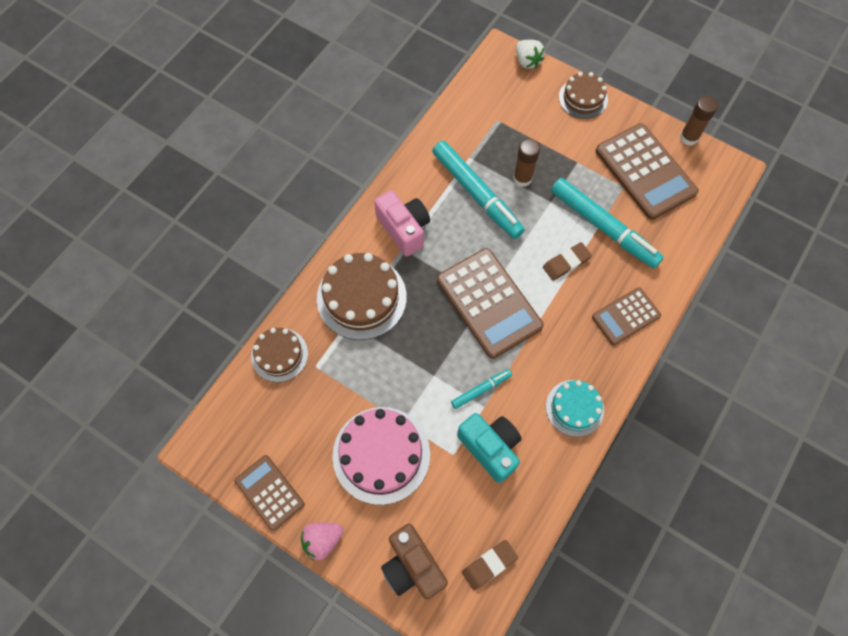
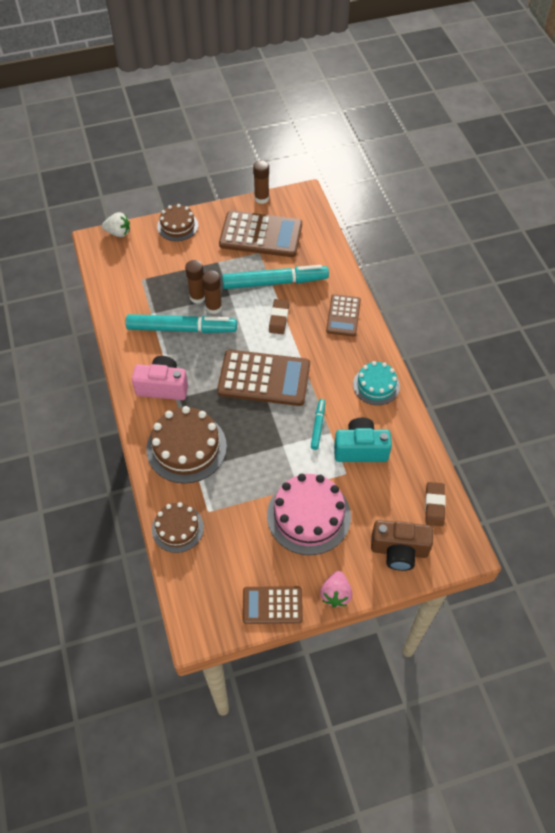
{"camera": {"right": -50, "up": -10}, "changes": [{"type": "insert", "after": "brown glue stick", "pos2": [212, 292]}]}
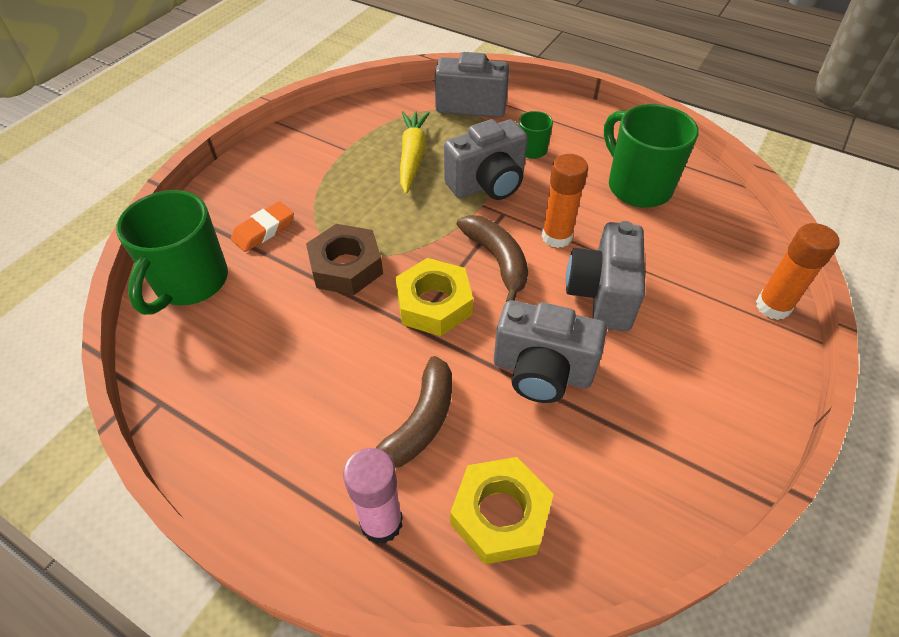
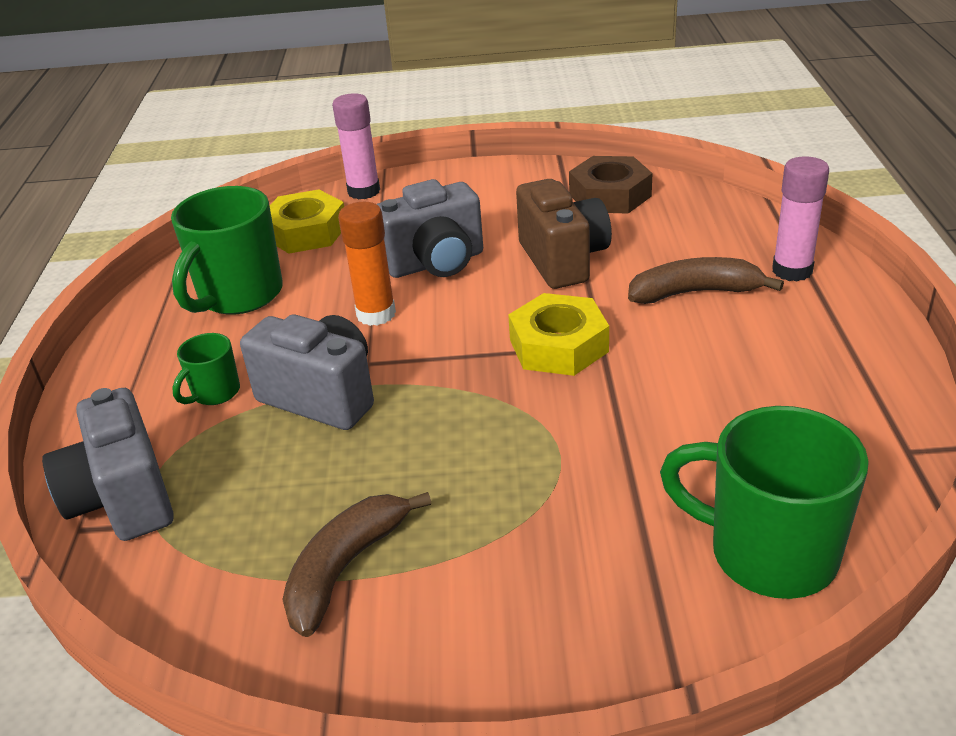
{"camera": {"right": -120, "up": -15}, "changes": [{"type": "delete", "before": "orange eraser", "pos1": [262, 226]}, {"type": "delete", "before": "yellow carrot", "pos1": [415, 152]}, {"type": "move", "before": "brown nut", "pos1": [344, 259], "pos2": [611, 185]}, {"type": "move", "before": "yellow nut", "pos1": [502, 510], "pos2": [307, 221]}, {"type": "move", "before": "brown banana", "pos1": [492, 258], "pos2": [356, 564]}, {"type": "recolor", "before": "grey camera", "after": "brown camera", "pos1": [550, 351], "pos2": [564, 234]}, {"type": "recolor", "before": "orange glue stick", "after": "pink glue stick", "pos1": [798, 271], "pos2": [356, 146]}, {"type": "rotate", "before": "green mug", "pos1": [172, 252], "pos2": [764, 502], "turn": -135}]}
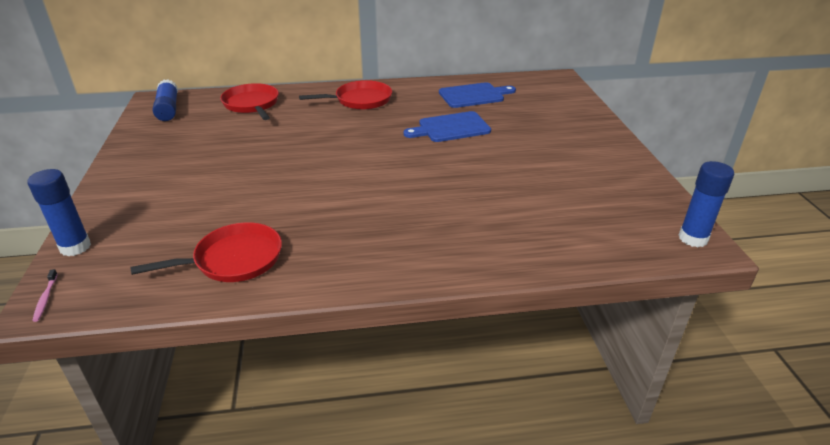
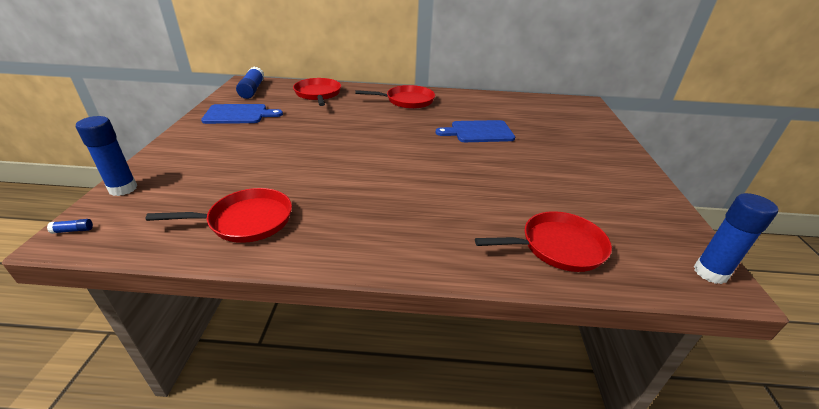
{"camera": {"right": 10, "up": 0}, "changes": [{"type": "insert", "after": "red pan", "pos2": [543, 241]}, {"type": "move", "before": "blue cutting board", "pos1": [477, 95], "pos2": [242, 114]}, {"type": "replace", "before": "pink toothbrush", "after": "blue glue stick", "pos1": [45, 295], "pos2": [70, 226]}]}
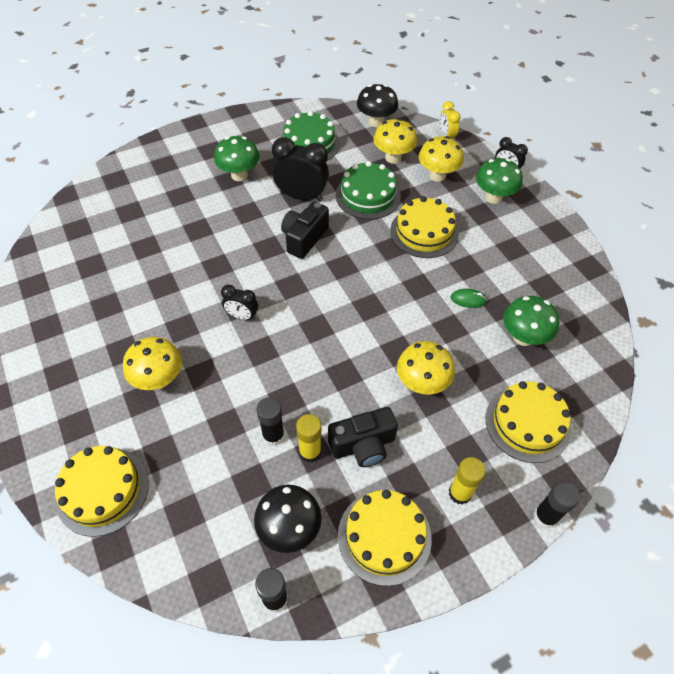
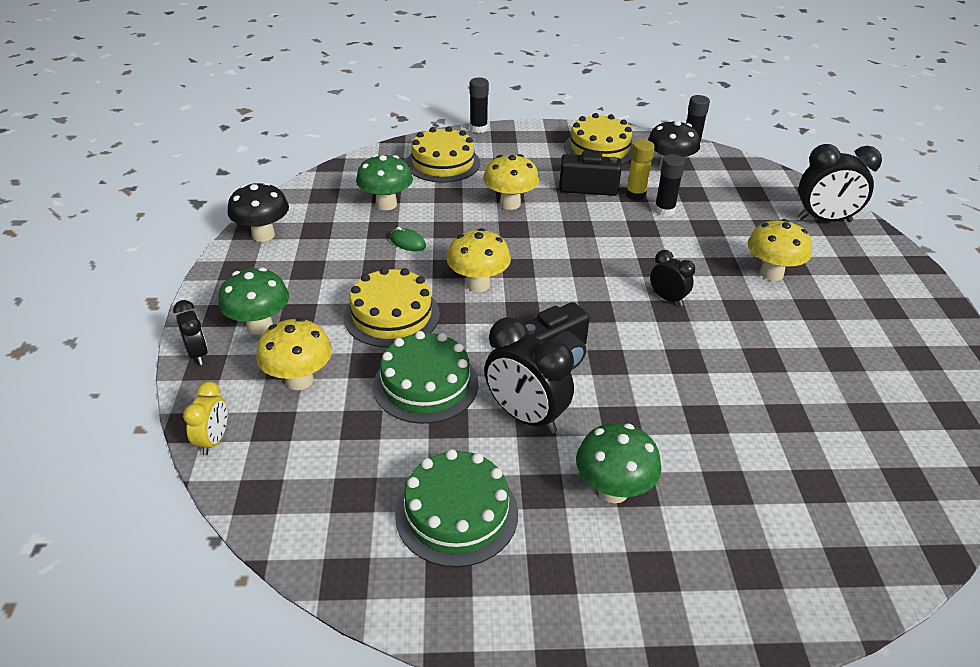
{"camera": {"right": -155, "up": -15}, "changes": [{"type": "delete", "before": "yellow glue stick", "pos1": [467, 481]}, {"type": "move", "before": "black mushroom", "pos1": [377, 105], "pos2": [258, 212]}, {"type": "move", "before": "yellow mushroom", "pos1": [395, 141], "pos2": [478, 260]}, {"type": "replace", "before": "yellow cake", "after": "black clock", "pos1": [102, 491], "pos2": [840, 183]}]}
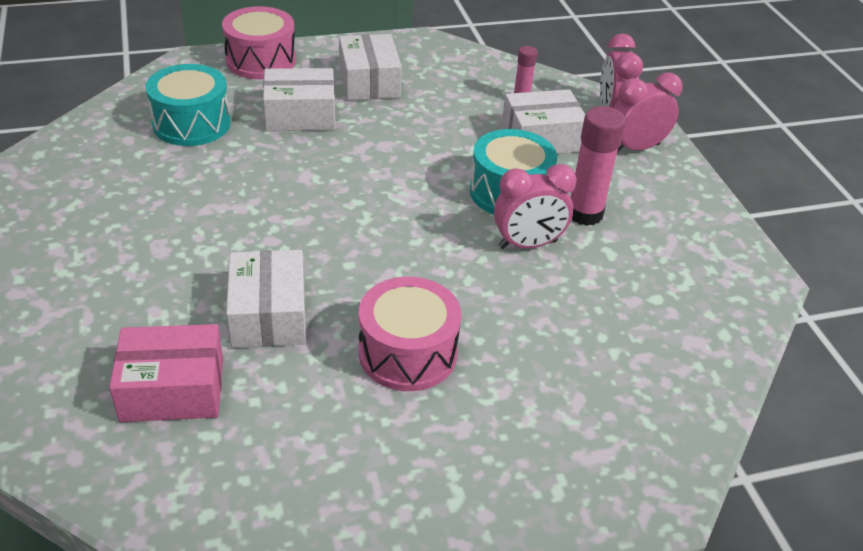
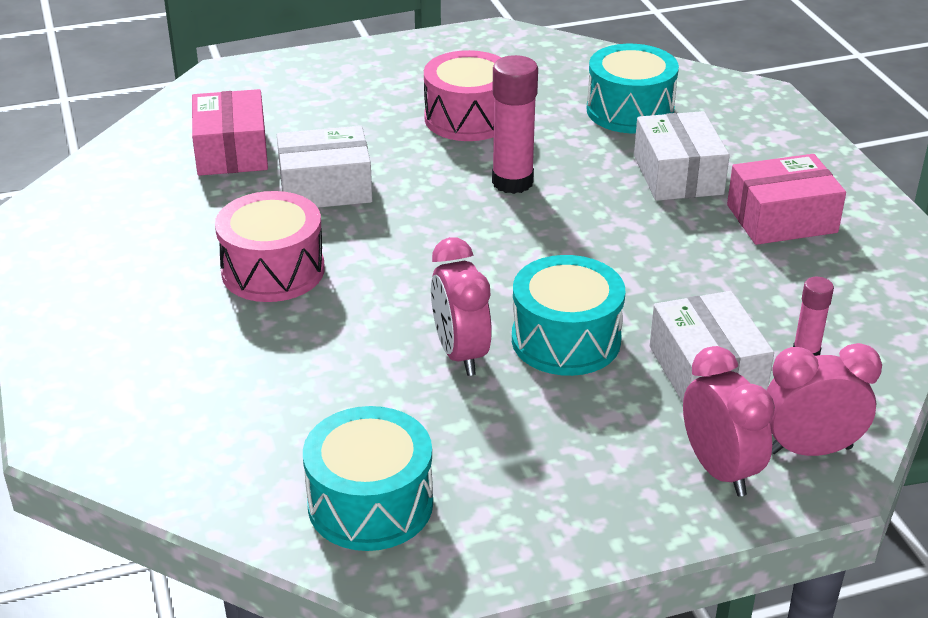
{"camera": {"right": 90, "up": -5}, "changes": [{"type": "insert", "after": "turquoise drum", "pos2": [368, 478]}, {"type": "move", "before": "pink drum", "pos1": [259, 42], "pos2": [463, 95]}, {"type": "move", "before": "pink glue stick", "pos1": [598, 166], "pos2": [515, 124]}, {"type": "recolor", "before": "white box", "after": "pink box", "pos1": [370, 67], "pos2": [786, 199]}]}
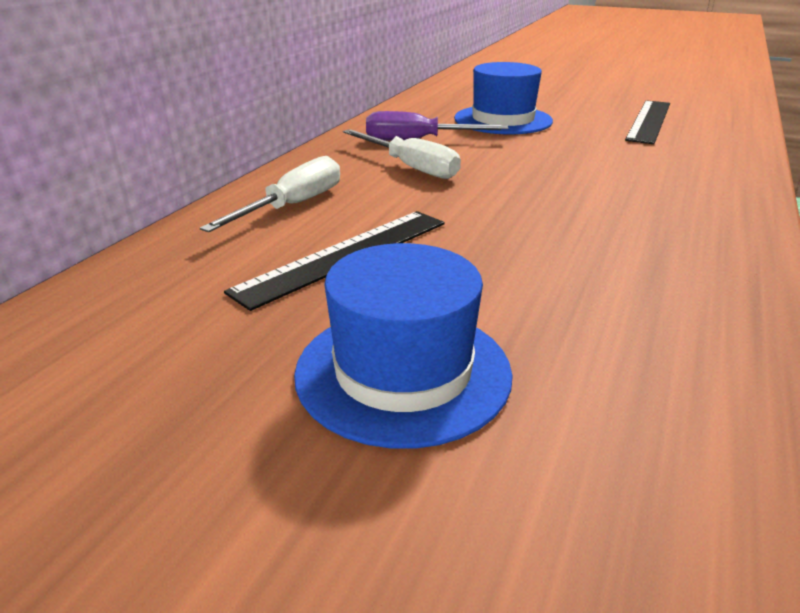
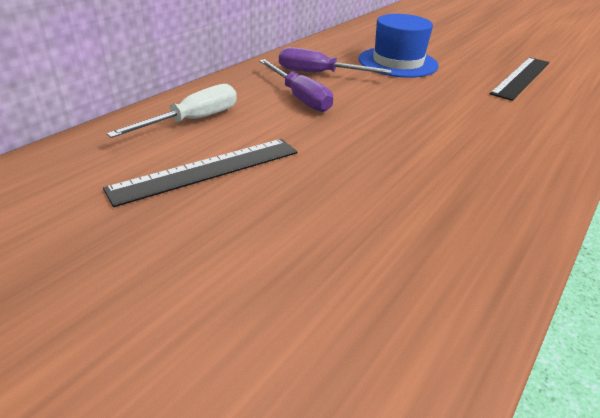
{"camera": {"right": 10, "up": 5}, "changes": [{"type": "delete", "before": "blue hat", "pos1": [403, 346]}, {"type": "recolor", "before": "white screwdriver", "after": "purple screwdriver", "pos1": [402, 154], "pos2": [296, 85]}]}
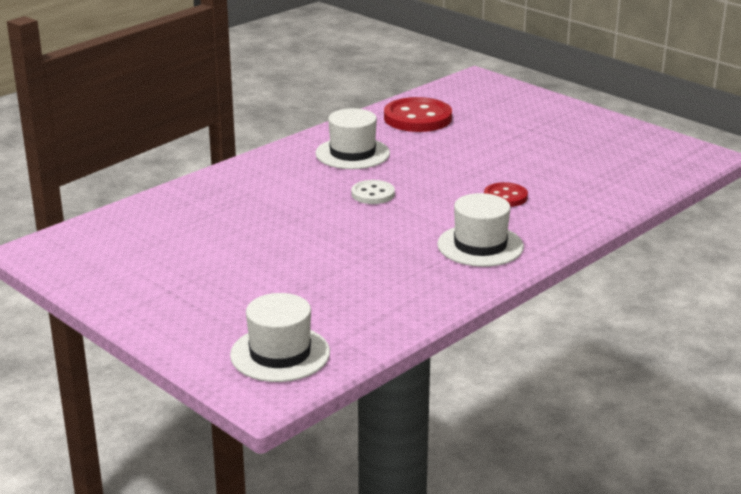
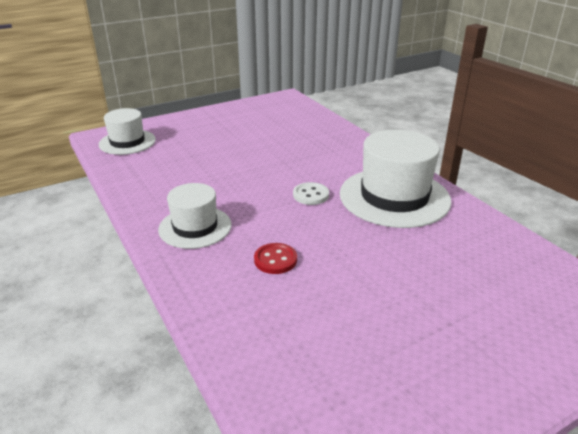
{"camera": {"right": 105, "up": 5}, "changes": [{"type": "delete", "before": "red button", "pos1": [418, 114]}, {"type": "resize", "before": "white hat", "pos1": [353, 138], "pos2": [396, 179], "scale": 1.65}]}
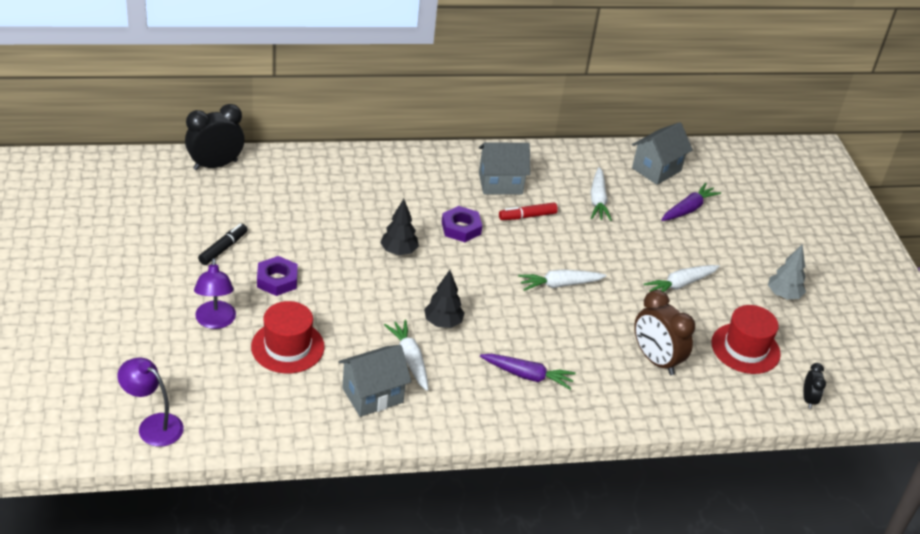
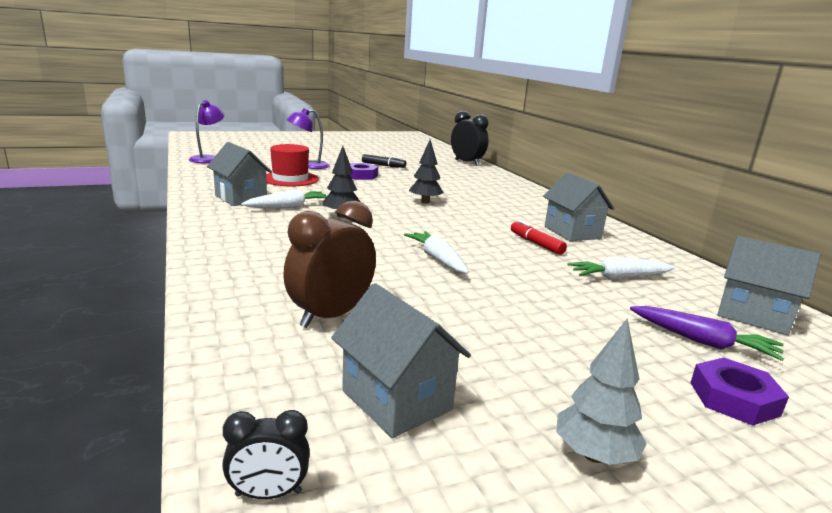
{"camera": {"right": 80, "up": -20}, "changes": [{"type": "delete", "before": "purple carrot", "pos1": [528, 372]}, {"type": "delete", "before": "white carrot", "pos1": [682, 278]}, {"type": "move", "before": "purple nut", "pos1": [462, 224], "pos2": [739, 391]}, {"type": "replace", "before": "red hat", "after": "grey house", "pos1": [746, 339], "pos2": [401, 360]}]}
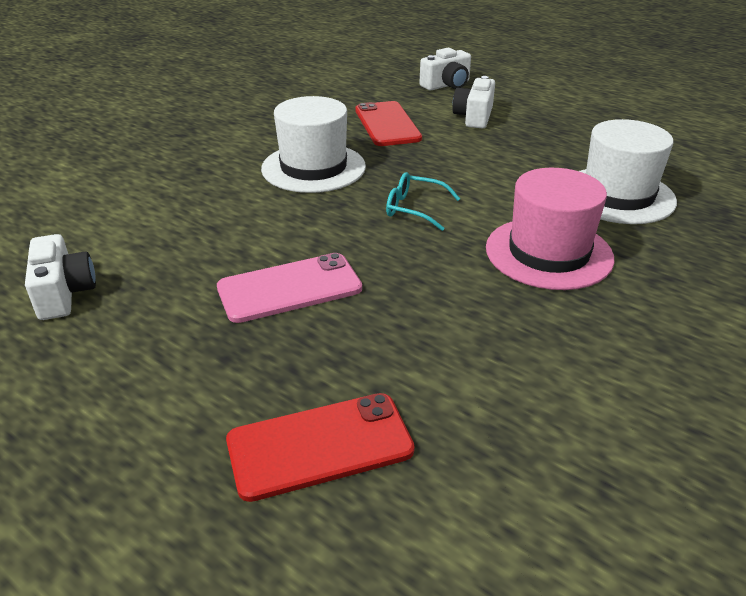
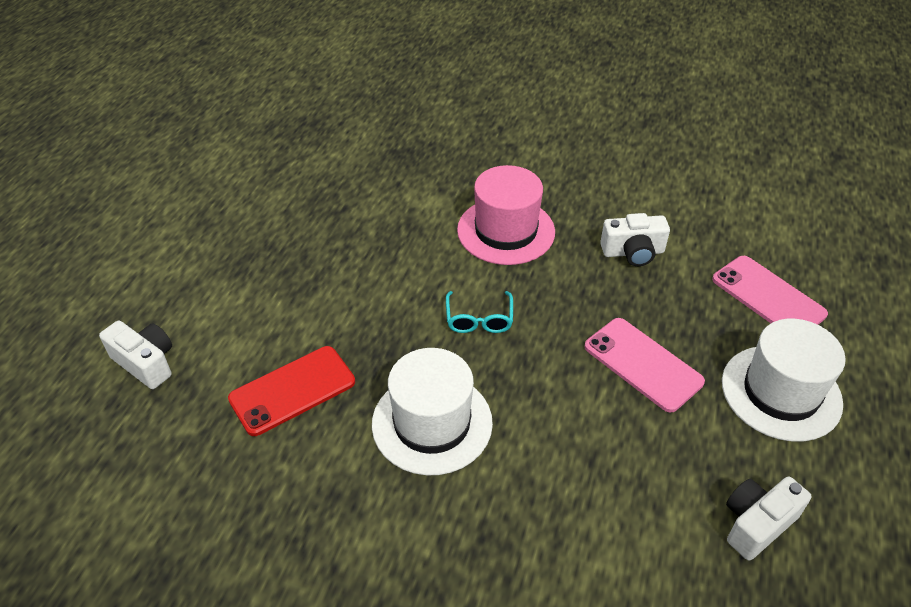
{"camera": {"right": -110, "up": 10}, "changes": [{"type": "move", "before": "white camera", "pos1": [473, 102], "pos2": [635, 239]}, {"type": "move", "before": "white hat", "pos1": [628, 171], "pos2": [784, 380]}, {"type": "recolor", "before": "red phone", "after": "pink phone", "pos1": [320, 447], "pos2": [770, 290]}]}
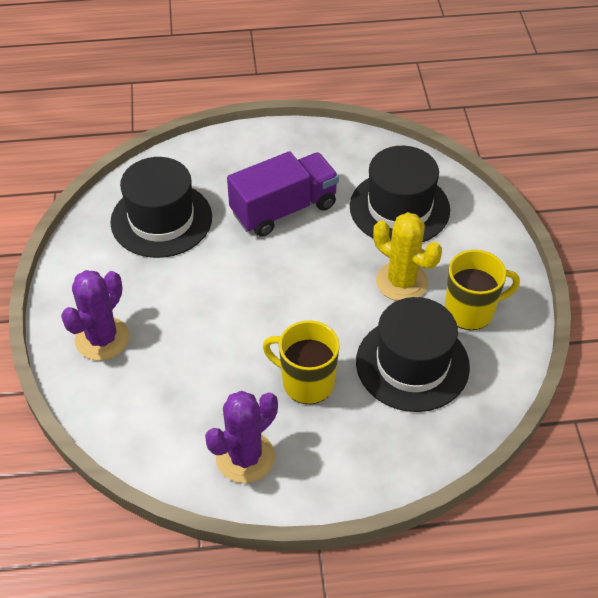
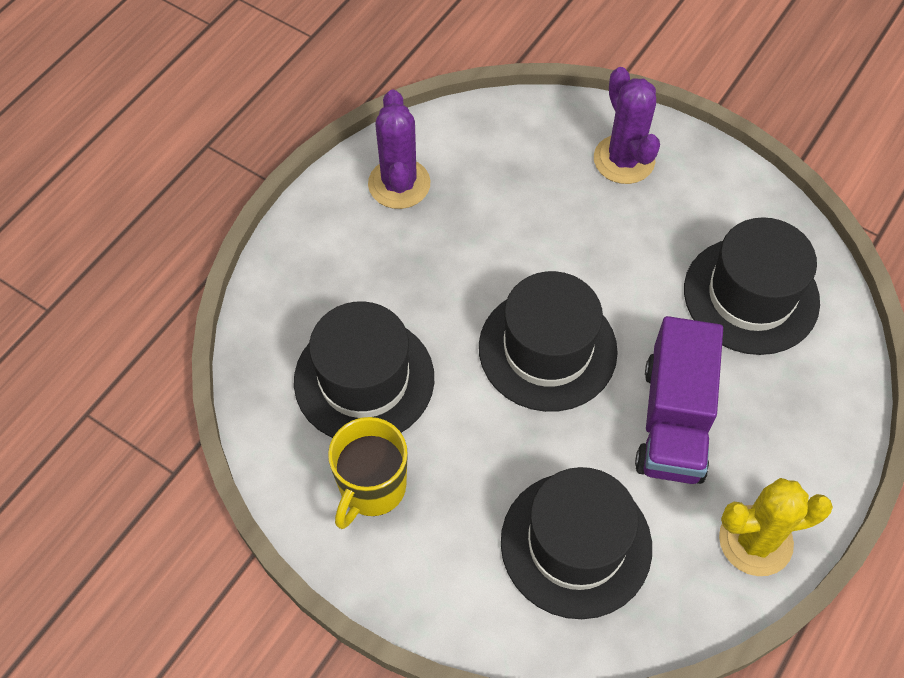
{"camera": {"right": 130, "up": 10}, "changes": [{"type": "delete", "before": "yellow mug", "pos1": [301, 362]}, {"type": "insert", "after": "black hat", "pos2": [548, 341]}, {"type": "move", "before": "yellow cactus", "pos1": [407, 256], "pos2": [776, 527]}]}
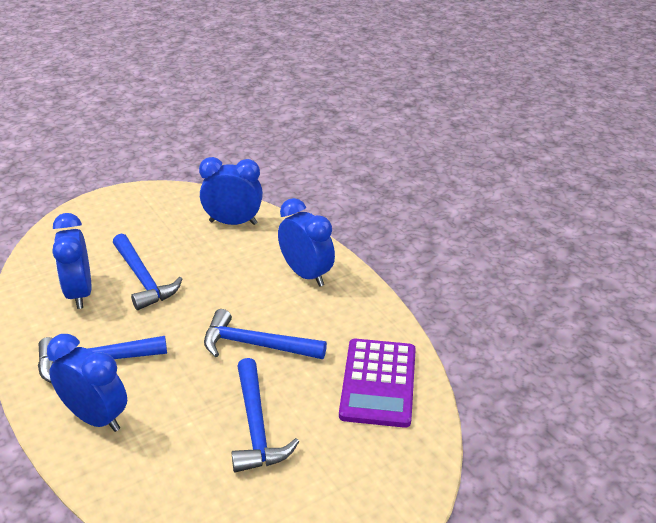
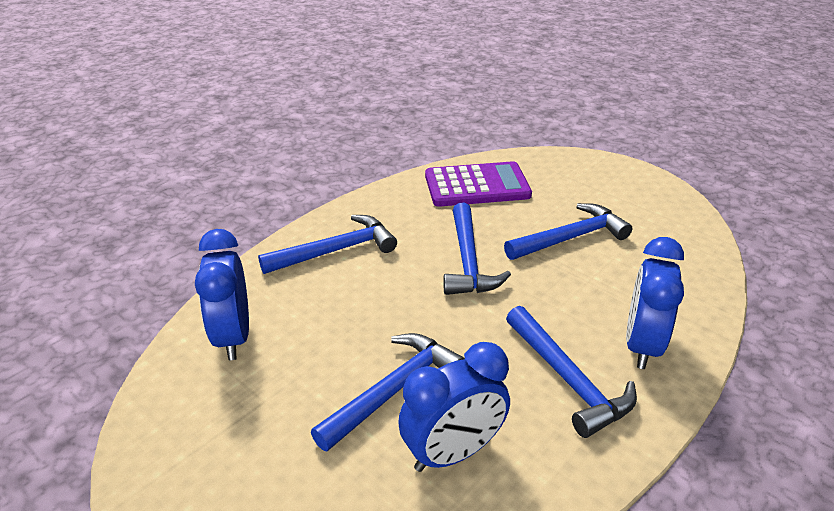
{"camera": {"right": -105, "up": 0}, "changes": [{"type": "replace", "before": "blue clock", "after": "blue hammer", "pos1": [306, 242], "pos2": [327, 244]}]}
